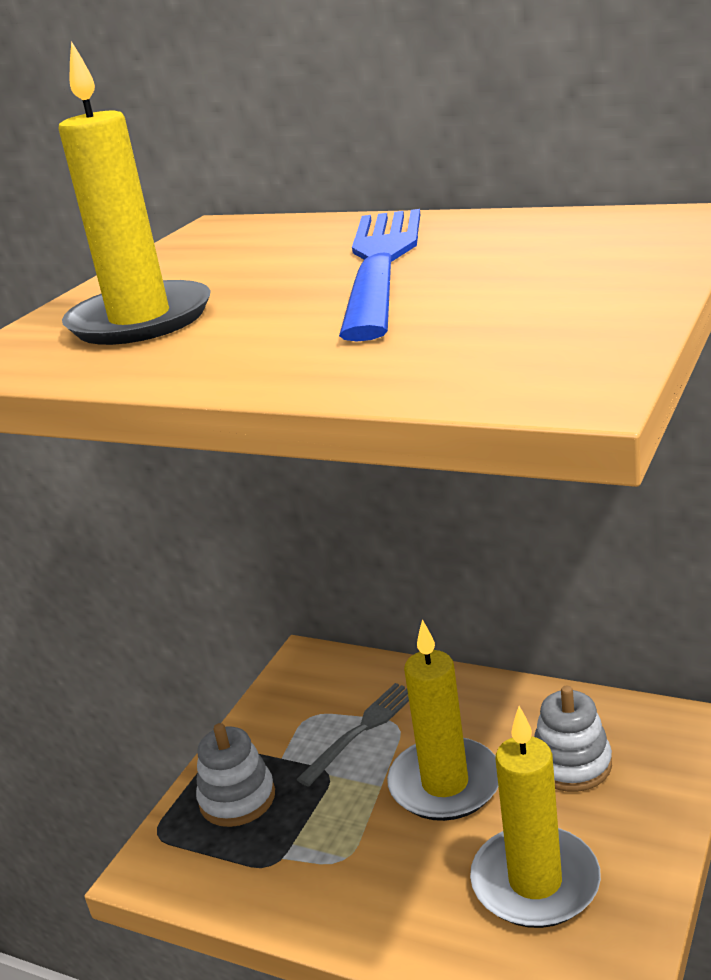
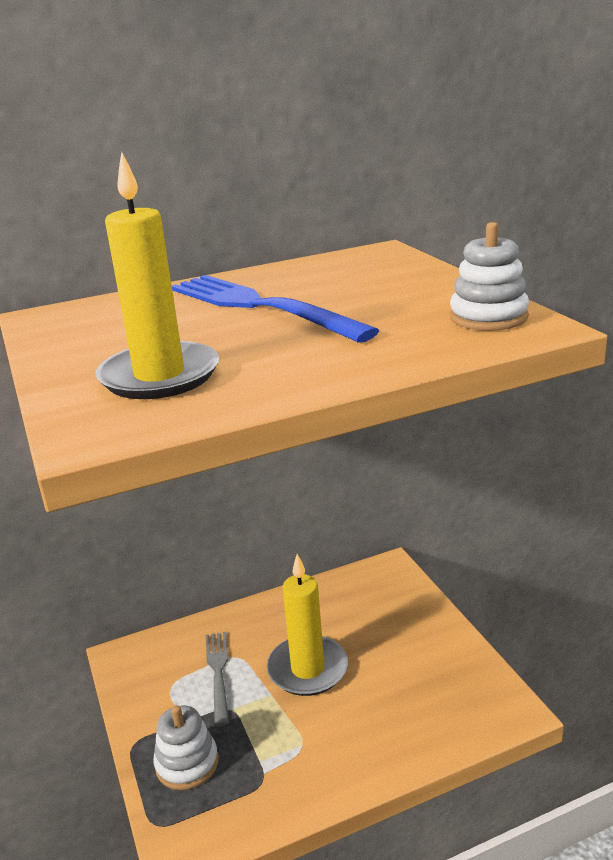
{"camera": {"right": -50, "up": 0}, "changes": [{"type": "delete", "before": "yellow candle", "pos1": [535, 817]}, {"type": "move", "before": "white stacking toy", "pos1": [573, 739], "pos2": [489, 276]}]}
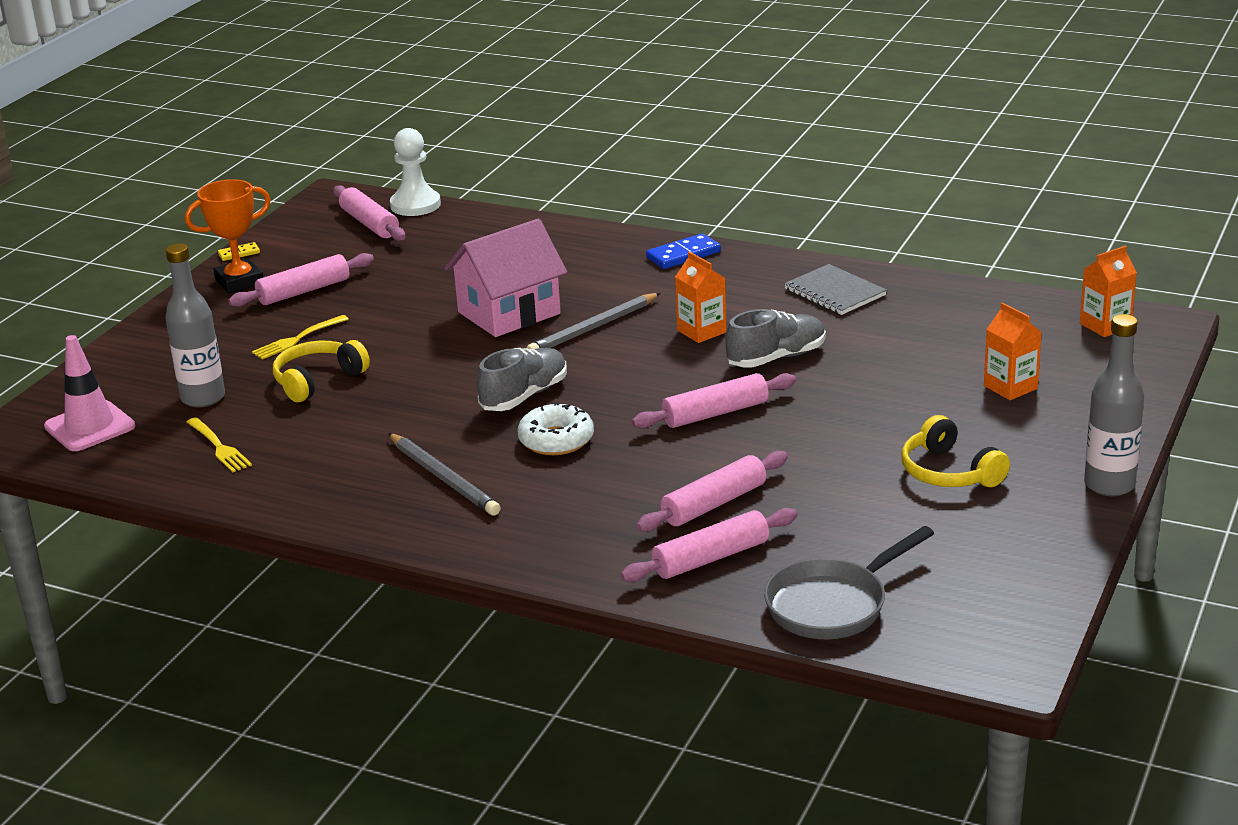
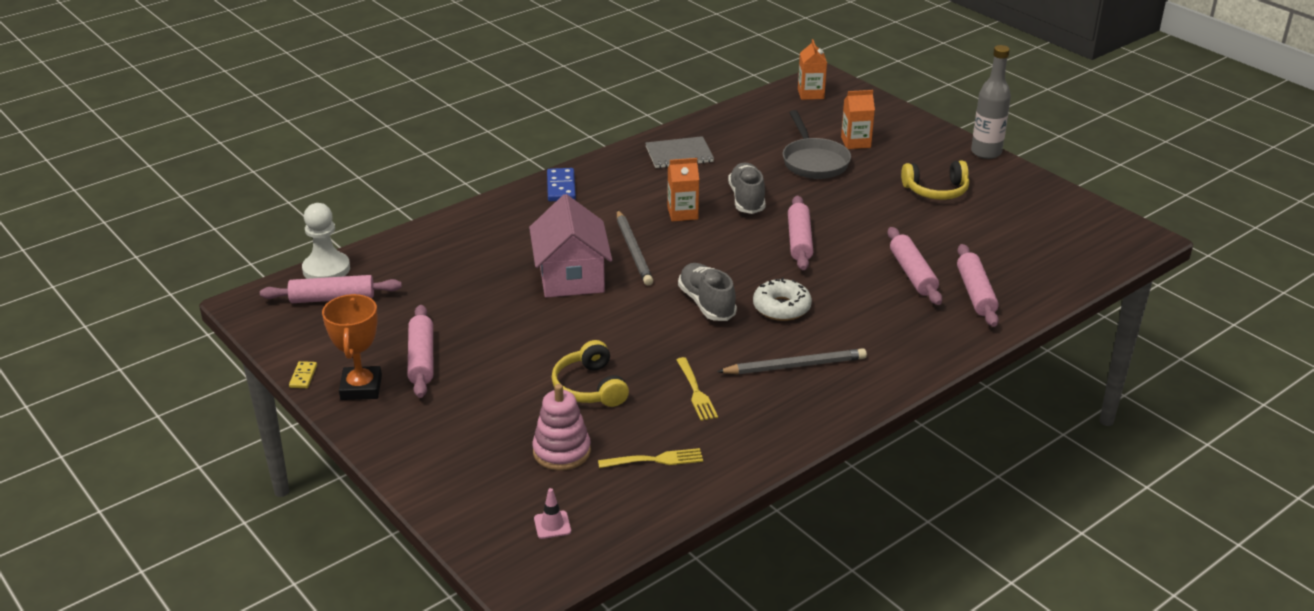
{"camera": {"right": -65, "up": 5}, "changes": [{"type": "move", "before": "yellow fork", "pos1": [300, 337], "pos2": [697, 389]}, {"type": "move", "before": "grey pan", "pos1": [849, 582], "pos2": [817, 144]}, {"type": "replace", "before": "grey bottle", "after": "pink stacking toy", "pos1": [195, 325], "pos2": [561, 427]}, {"type": "resize", "before": "pink traffic cone", "pos1": [89, 393], "pos2": [552, 513], "scale": 0.49}]}
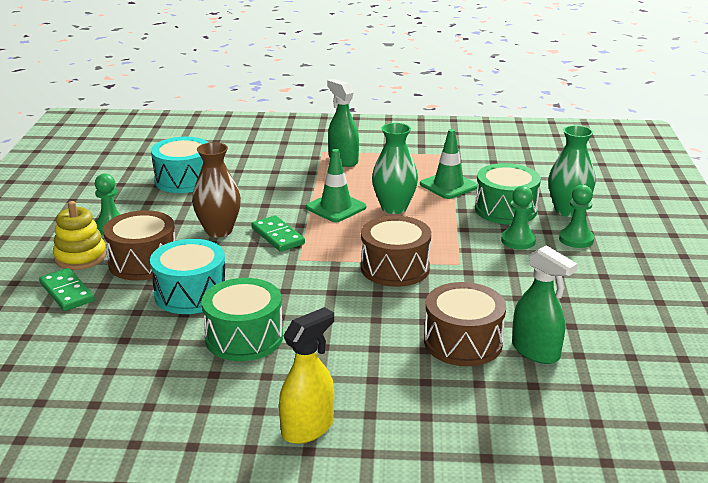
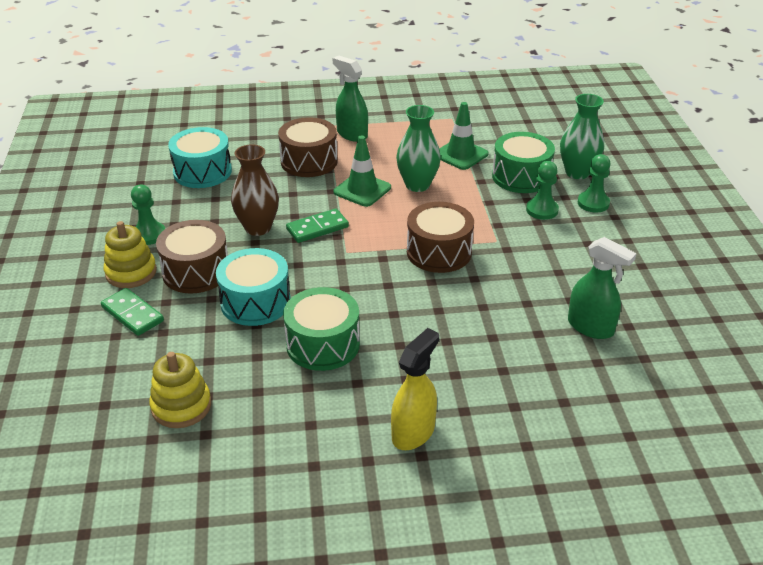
{"camera": {"right": -10, "up": 10}, "changes": [{"type": "insert", "after": "yellow stacking toy", "pos2": [180, 390]}, {"type": "move", "before": "brown drum", "pos1": [465, 324], "pos2": [308, 147]}, {"type": "rotate", "before": "green domino", "pos1": [278, 233], "pos2": [317, 226], "turn": -75}]}
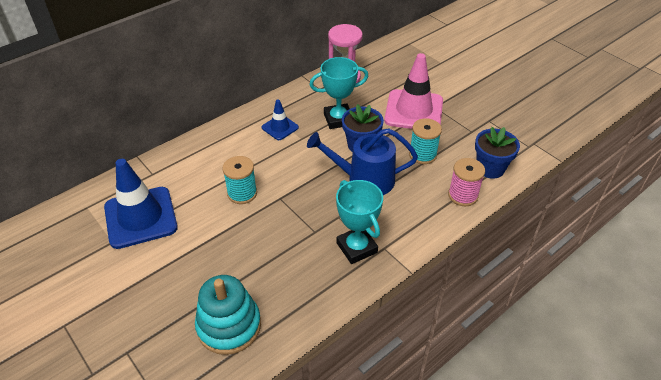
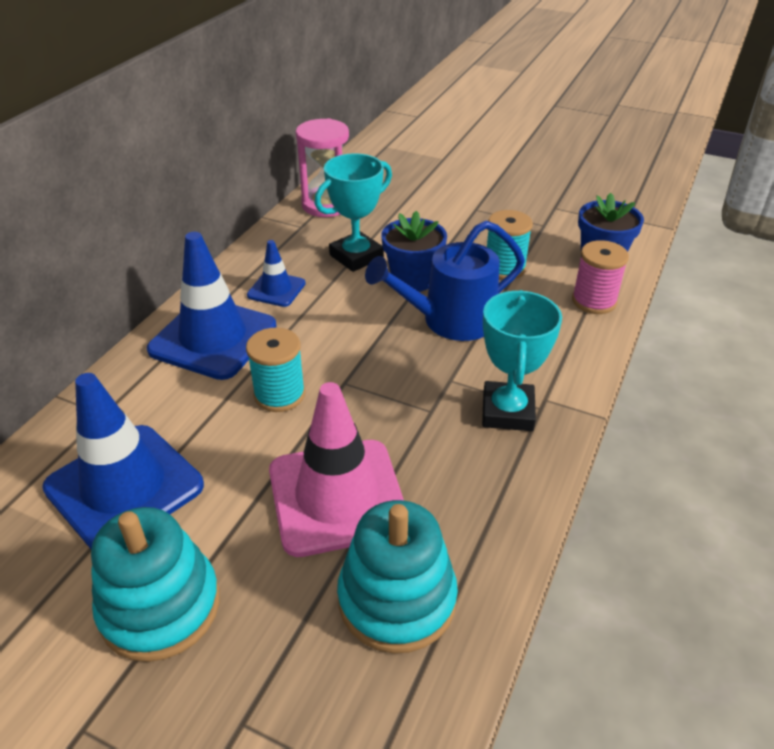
{"camera": {"right": -25, "up": -5}, "changes": [{"type": "insert", "after": "turquoise stacking toy", "pos2": [155, 584]}, {"type": "insert", "after": "blue traffic cone", "pos2": [212, 306]}, {"type": "move", "before": "pink traffic cone", "pos1": [413, 91], "pos2": [336, 469]}, {"type": "rotate", "before": "turquoise trophy", "pos1": [359, 222], "pos2": [522, 360], "turn": 60}]}
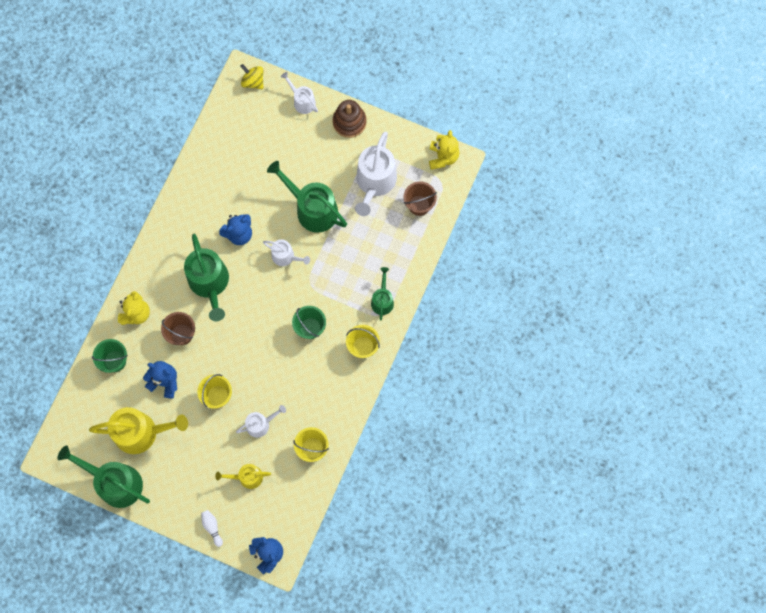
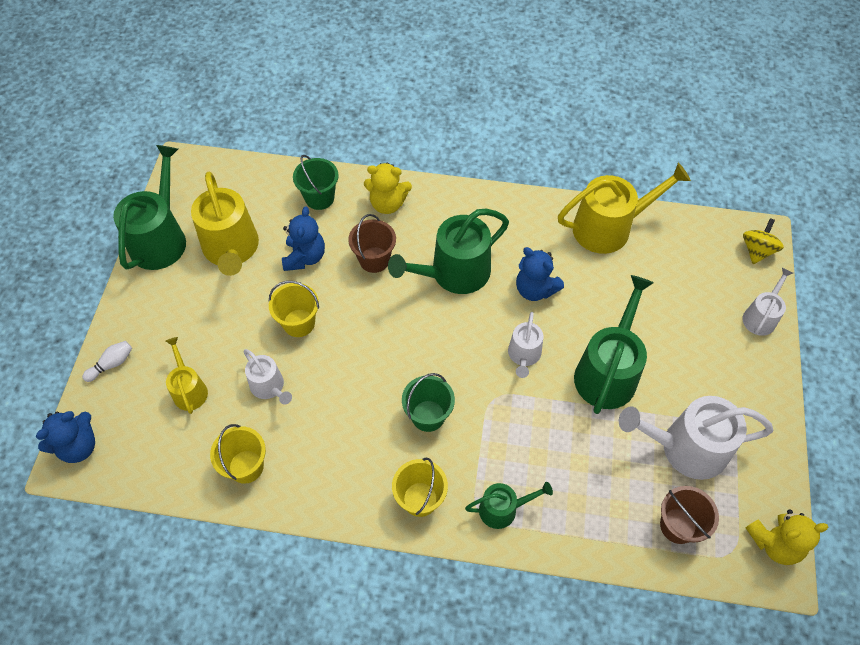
{"camera": {"right": 75, "up": -15}, "changes": [{"type": "delete", "before": "brown stacking toy", "pos1": [349, 119]}, {"type": "insert", "after": "yellow watering can", "pos2": [624, 208]}]}
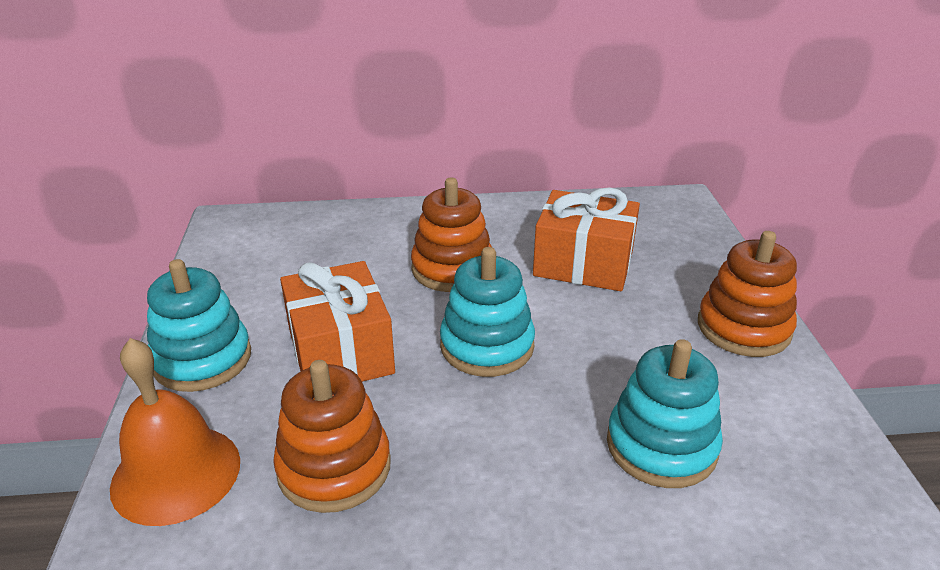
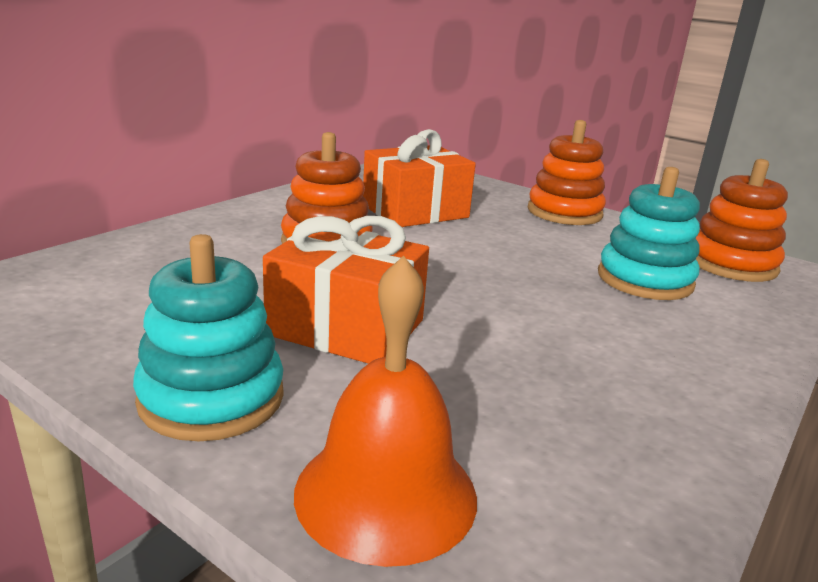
{"camera": {"right": -50, "up": -10}, "changes": [{"type": "delete", "before": "turquoise stacking toy", "pos1": [487, 312]}, {"type": "move", "before": "orange stacking toy", "pos1": [332, 436], "pos2": [742, 220]}]}
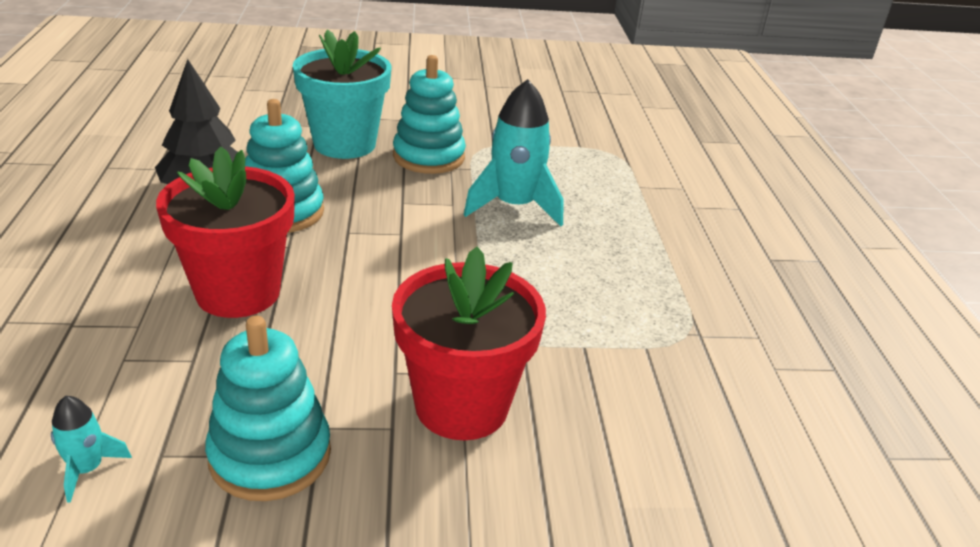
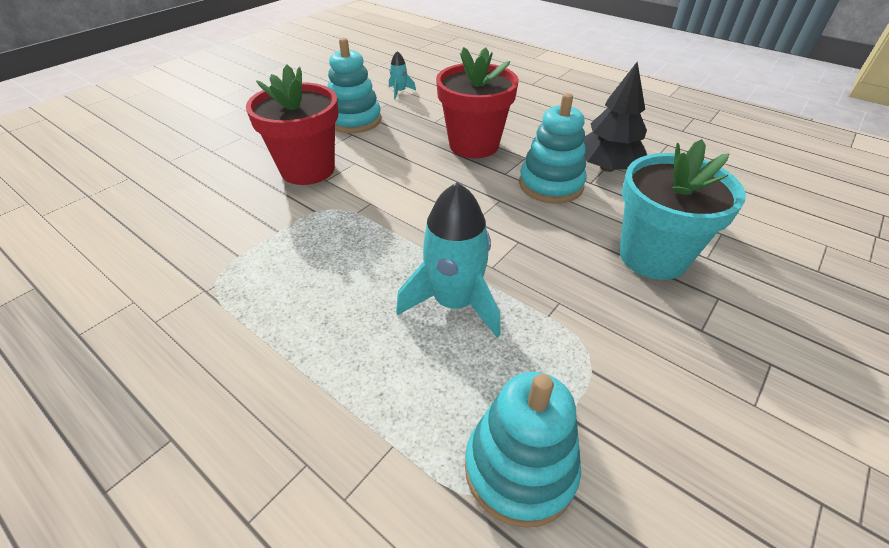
{"camera": {"right": 135, "up": 10}, "changes": [{"type": "move", "before": "turquoise stacking toy", "pos1": [429, 114], "pos2": [523, 450]}]}
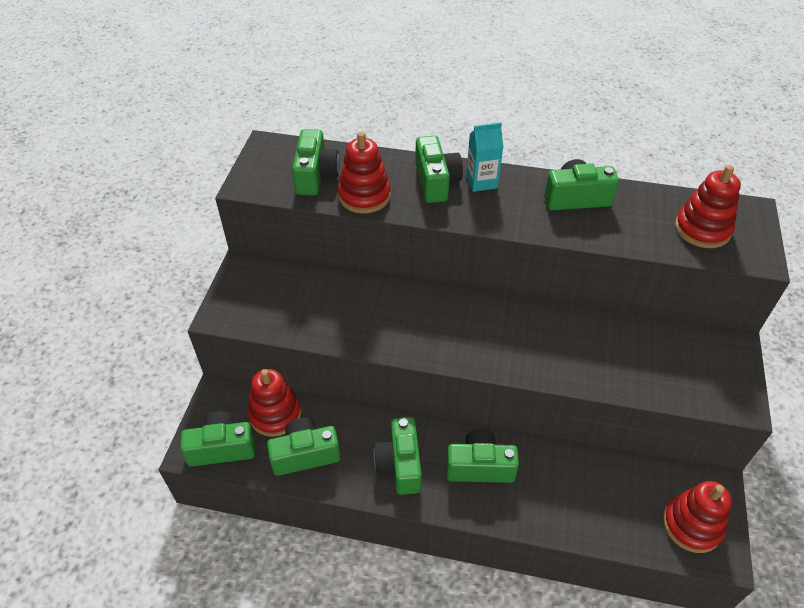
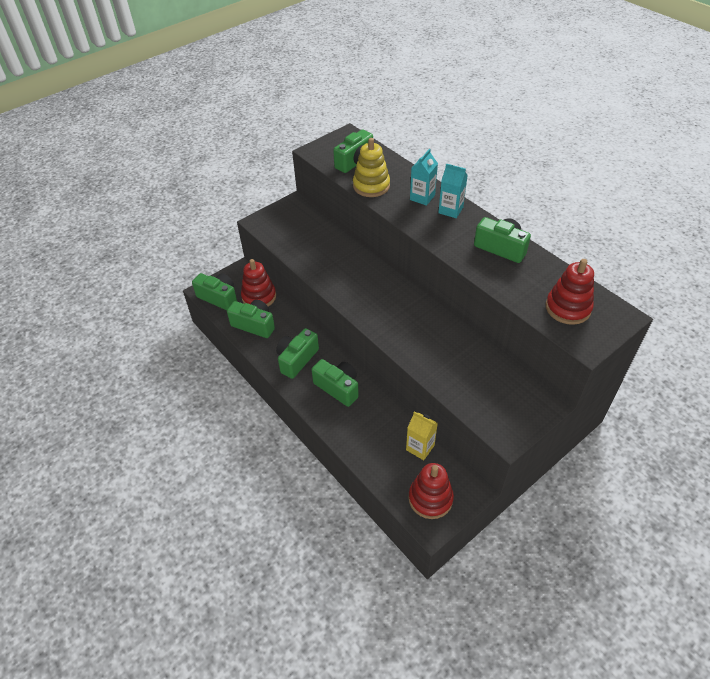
{"camera": {"right": 40, "up": 0}, "changes": [{"type": "insert", "after": "yellow carton", "pos2": [422, 435]}, {"type": "replace", "before": "green camera", "after": "turquoise carton", "pos1": [439, 169], "pos2": [424, 177]}, {"type": "recolor", "before": "red stacking toy", "after": "yellow stacking toy", "pos1": [364, 172], "pos2": [371, 167]}]}
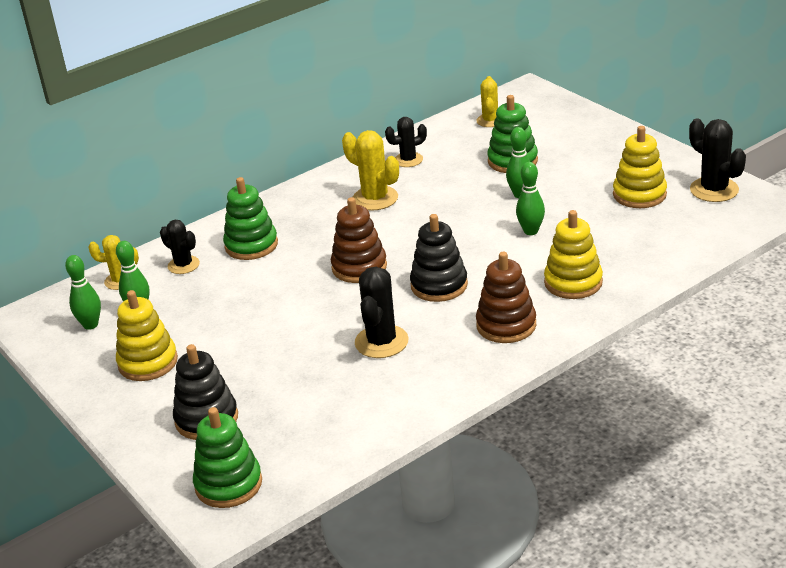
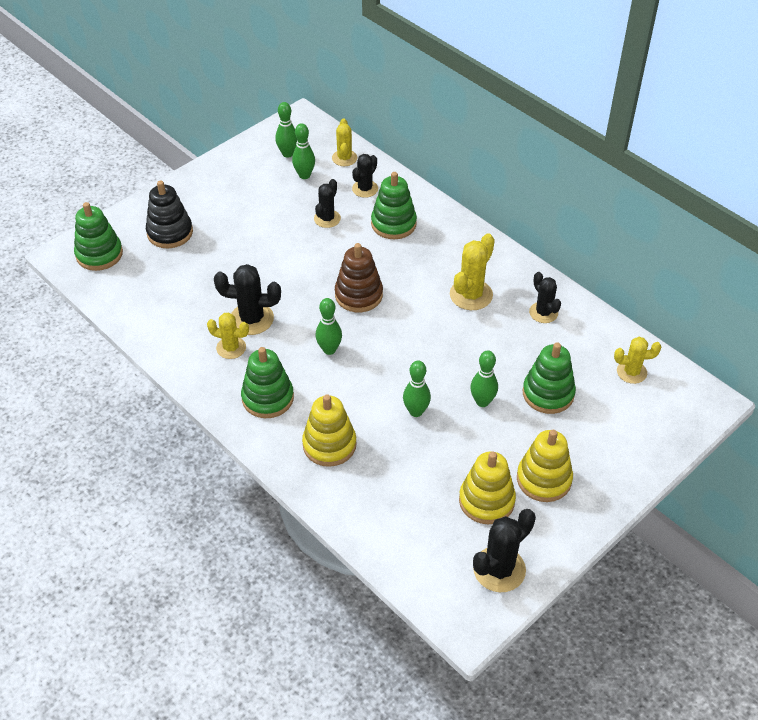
{"camera": {"right": 80, "up": 15}, "changes": [{"type": "insert", "after": "yellow cactus", "pos2": [228, 336]}, {"type": "insert", "after": "black cactus", "pos2": [327, 203]}, {"type": "move", "before": "yellow stacking toy", "pos1": [147, 335], "pos2": [545, 466]}, {"type": "replace", "before": "black stacking toy", "after": "green bowling pin", "pos1": [439, 258], "pos2": [329, 326]}, {"type": "recolor", "before": "brown stacking toy", "after": "green stacking toy", "pos1": [506, 297], "pos2": [267, 382]}]}
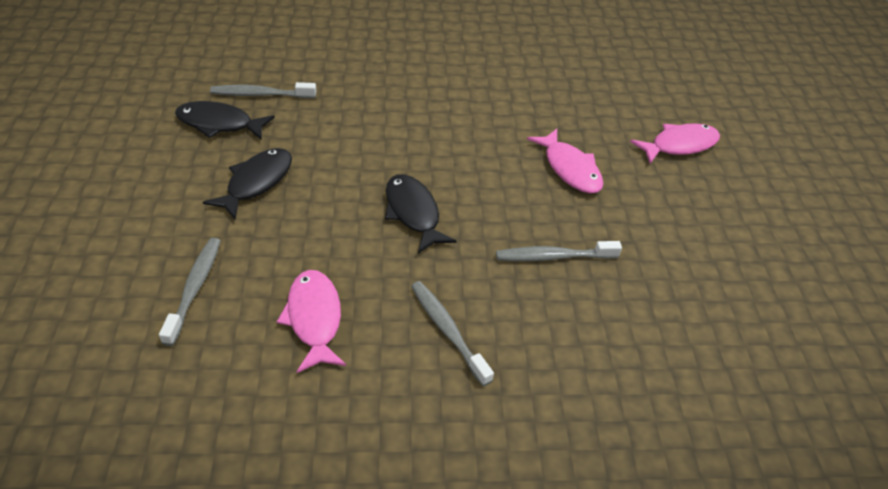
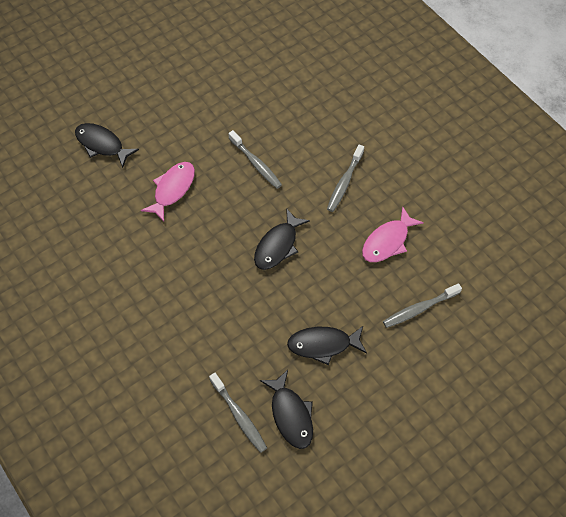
{"camera": {"right": -120, "up": 15}, "changes": [{"type": "recolor", "before": "pink fish", "after": "black fish", "pos1": [675, 143], "pos2": [107, 145]}]}
